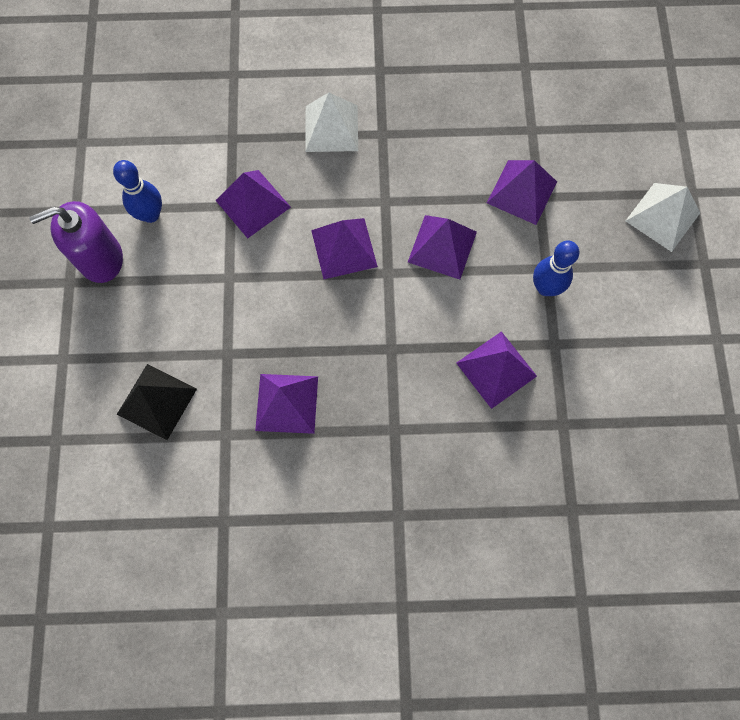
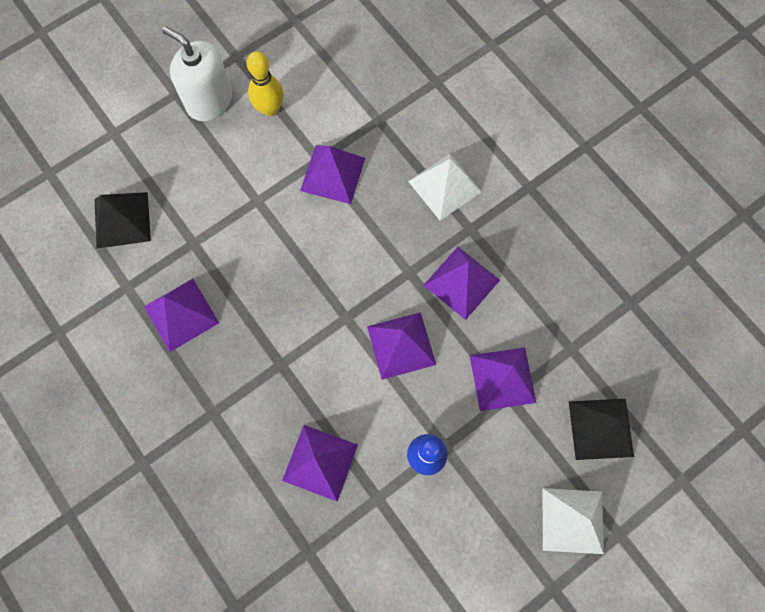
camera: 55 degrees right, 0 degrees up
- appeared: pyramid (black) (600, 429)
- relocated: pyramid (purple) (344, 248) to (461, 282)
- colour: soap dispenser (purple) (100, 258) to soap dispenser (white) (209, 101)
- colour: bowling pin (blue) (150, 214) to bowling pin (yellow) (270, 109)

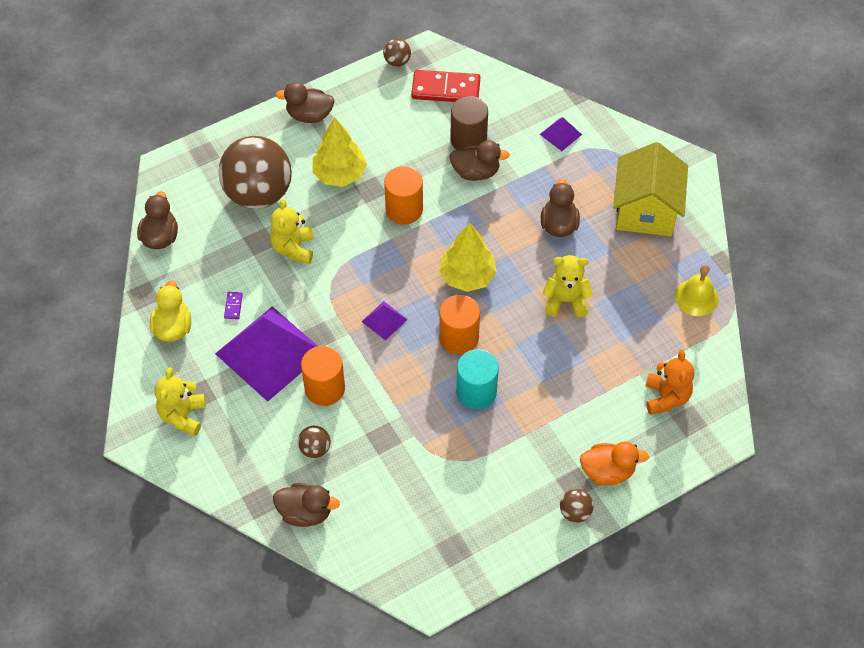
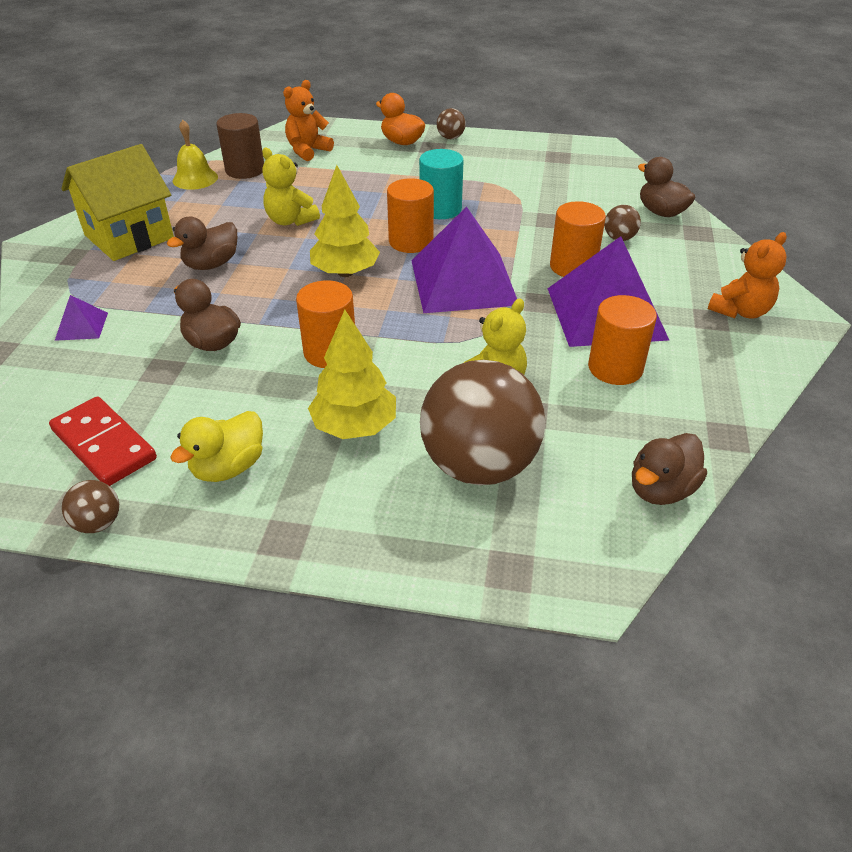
camera: 140 degrees left, 15 degrees down
- missing: duck (brown) (309, 115)
- relocated: duck (yellow) (173, 327) to (228, 467)
- relocated: cylinder (brown) (468, 140) to (245, 170)
- exchanged: domino (purple) (233, 306) to cylinder (orange) (615, 368)
- colour: teddy bear (yellow) (183, 416) to teddy bear (orange) (740, 311)
- size: pyramid (purple) (384, 320) = (463, 282) x2.35

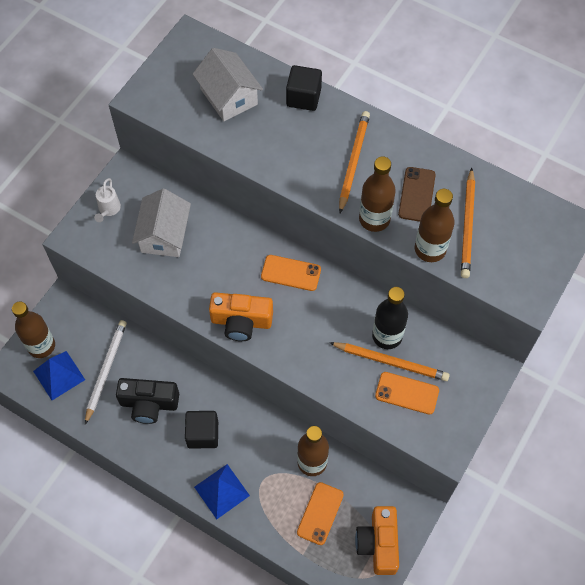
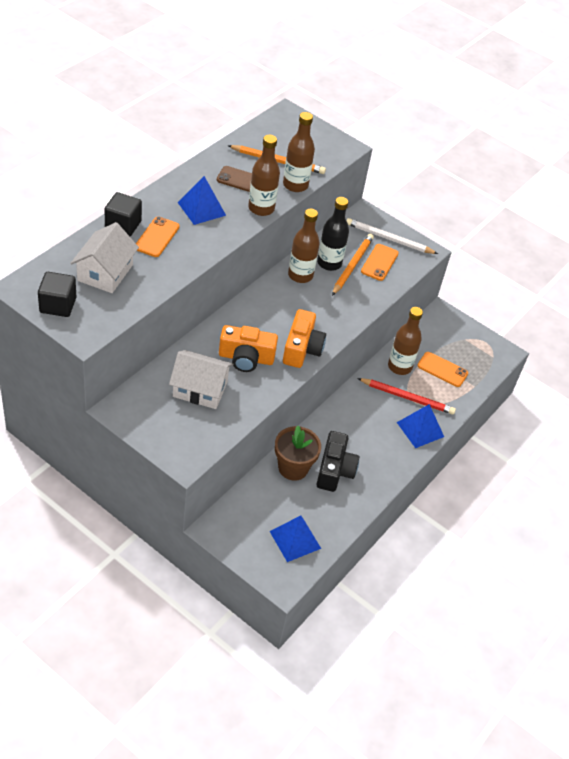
camera: 90 degrees left, 15 degrees down
- missing: watering can (white) (108, 209)
- appeared: flower pot (brown) (293, 468)
- appeared: pencil (red) (407, 398)
- relocated: bottle (brown) (41, 346) to (300, 275)
- relocated: pencil (white) (106, 371) to (389, 239)
- relocated: cube (black) (203, 434) to (58, 305)
- relocated: phone (orange) (291, 273) to (157, 237)
- relocated: camera (orange) (378, 543) to (246, 358)
- exchanged: pencil (orange) (353, 162) to pyramid (blue) (201, 209)
- spun: house (white) (229, 97) = (105, 272) 45 degrees counterclockwise

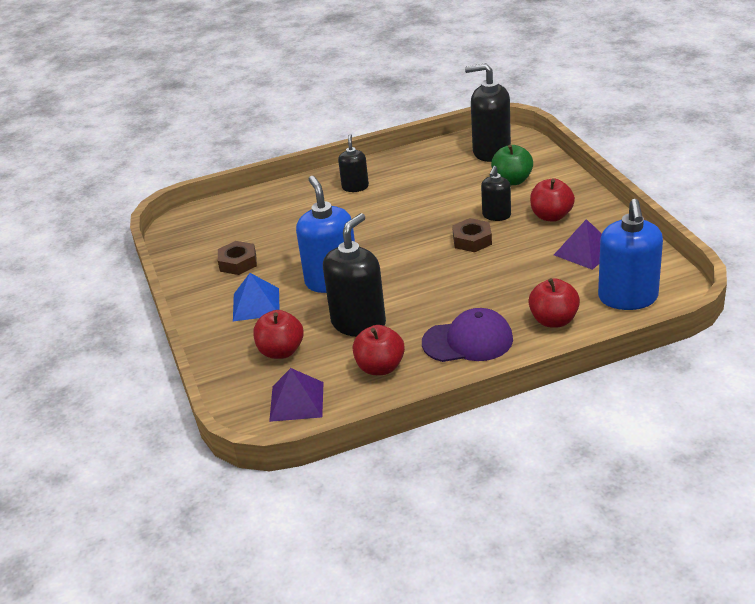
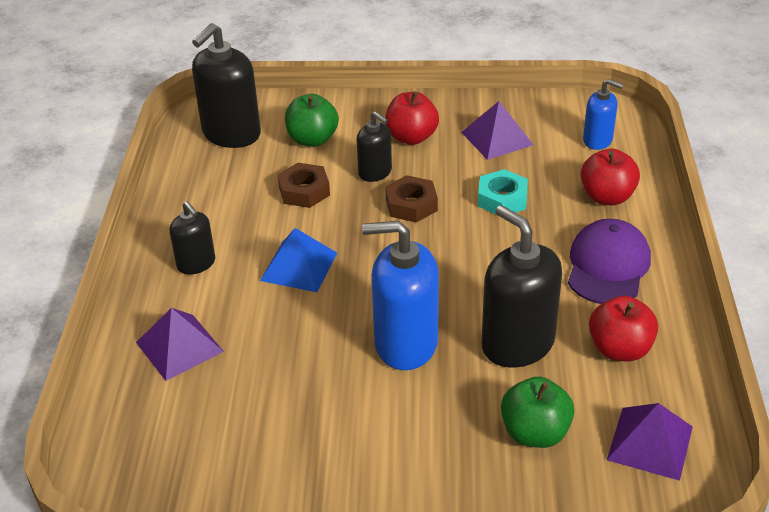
camera: 70 degrees left, 5 degrees up
- appeared: pyramid (purple) (179, 347)
- appeared: nut (turquoise) (502, 199)
- relocated: nut (brown) (238, 263) to (304, 191)
- relocated: pyramid (blue) (256, 304) to (299, 266)
- colour: apple (red) (281, 351) to apple (green) (535, 433)
- spun: soap dispenser (black) (355, 187) = (196, 263) 150 degrees counterclockwise
- size: soap dispenser (blue) (627, 297) = (598, 140) x0.56

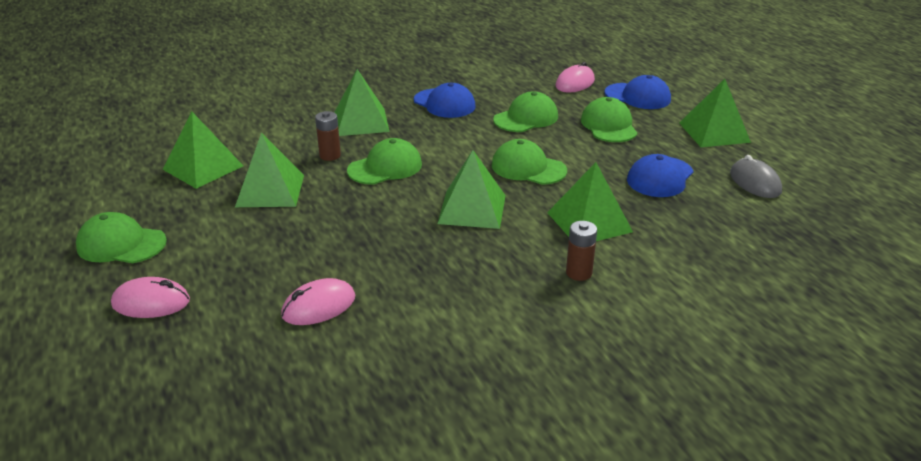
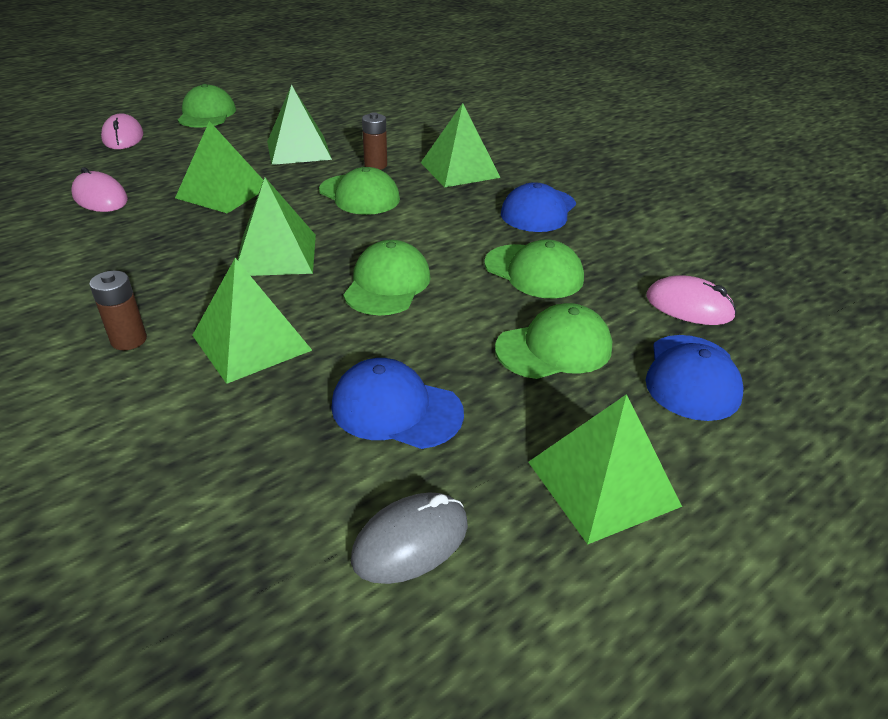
camera: 75 degrees right, 5 degrees up
- relocated: pyramid (green) (203, 167) to (223, 192)

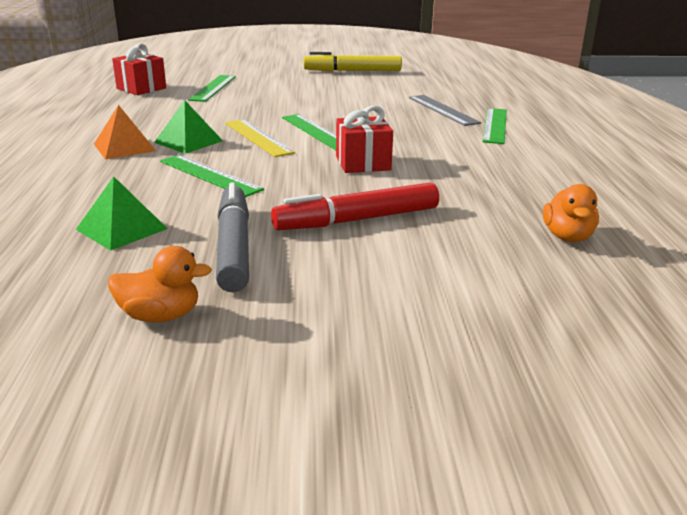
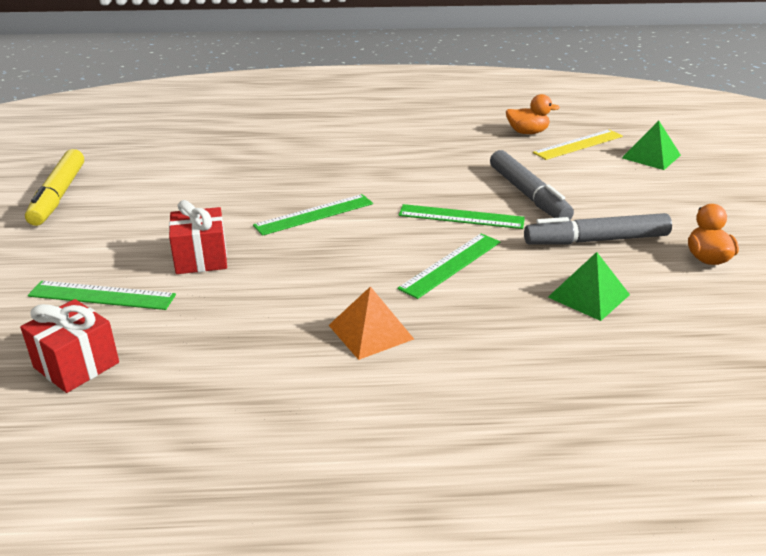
camera: 90 degrees left, 5 degrees up
- missing: ruler (grey) (442, 110)
- relocated: pyramid (green) (188, 141) to (651, 156)
- relocated: ruler (yellow) (258, 137) to (578, 144)
- relocated: gift (red) (363, 163) to (201, 258)
- relocated: ruler (green) (495, 125) to (461, 217)
- colour: marker (red) (357, 220) to marker (grey) (528, 195)

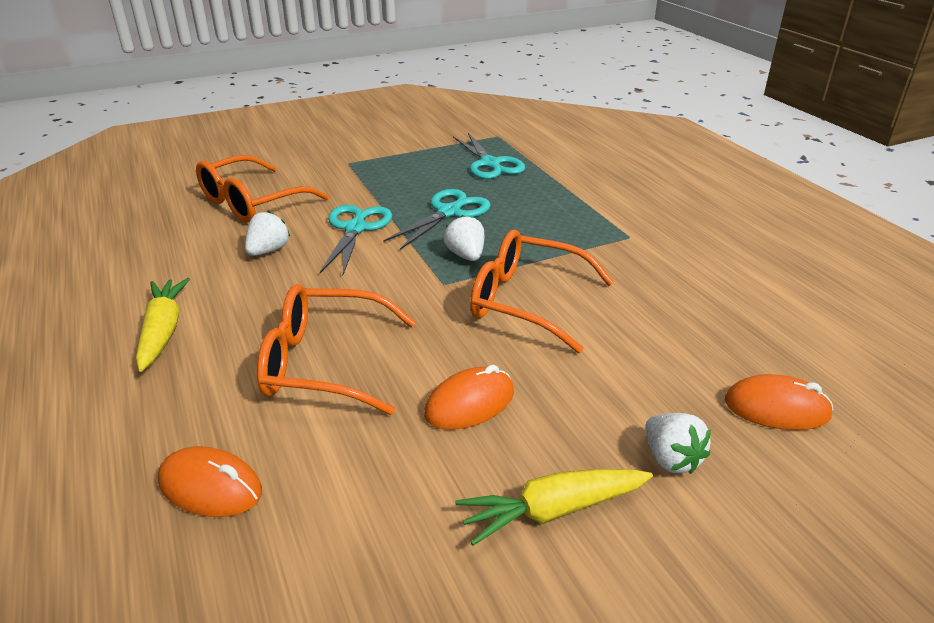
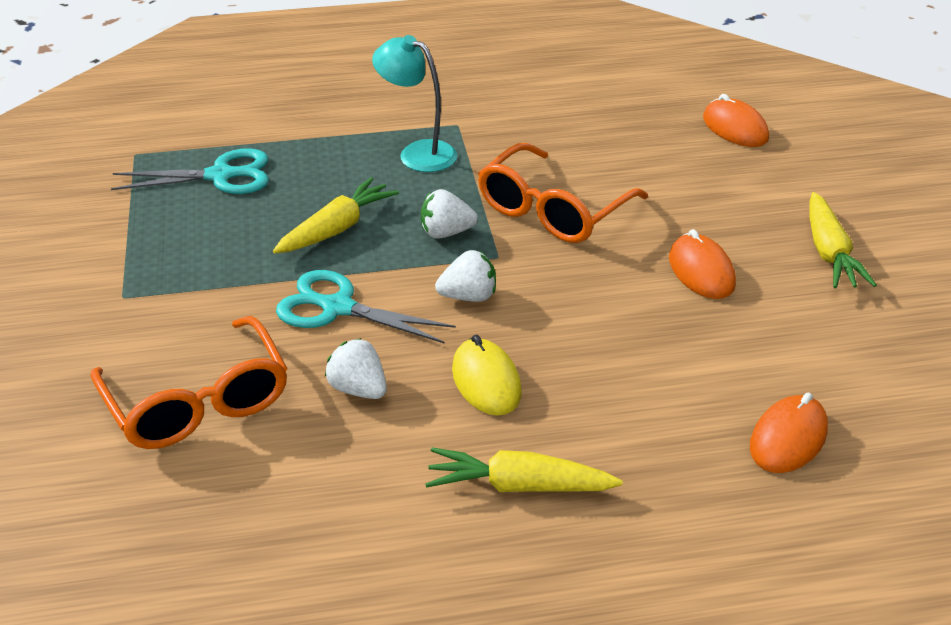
camera: 75 degrees left, 5 degrees up
- missing: glasses (orange) (325, 363)
- appeared: lamp (turquoise) (417, 153)
- appeared: mouse (yellow) (486, 381)
- relocated: strawberry (white) (671, 459) to (468, 296)
- exchanged: scissors (turquoise) (449, 212) to carrot (yellow) (337, 228)
- spun: mouse (orange) (776, 408) = (735, 128) 60 degrees counterclockwise

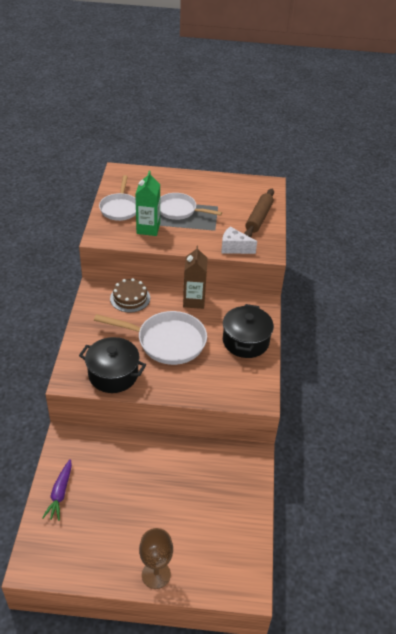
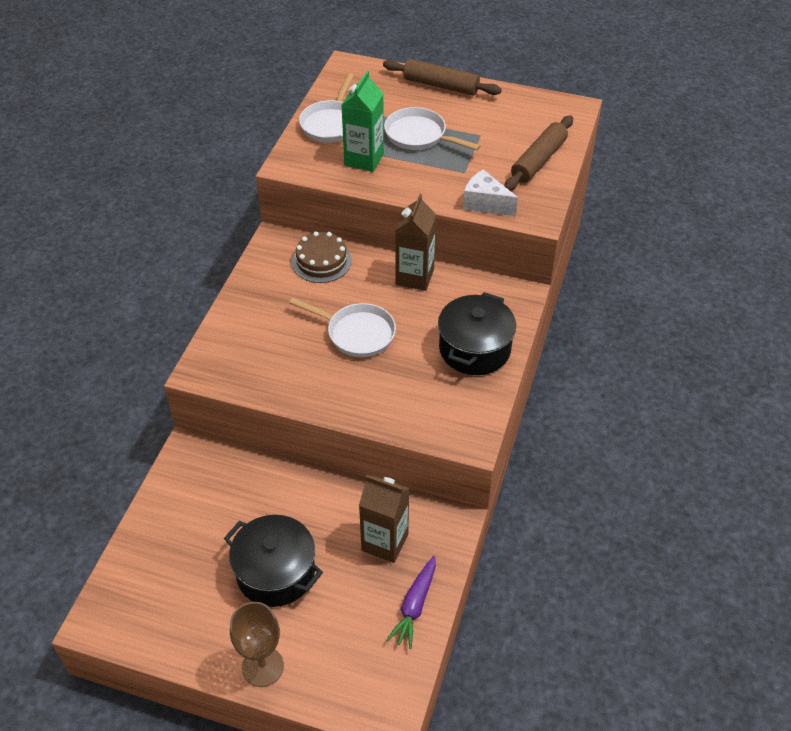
camera: 15 degrees right, 5 degrees up
- appeared: carton (brown) (385, 542)
- appeared: rolling pin (brown) (441, 85)
- relocated: carrot (purple) (60, 493) to (414, 606)
- relocated: pot (black) (113, 374) to (275, 572)
- size: pan (white) (167, 341) = (357, 333) x0.66

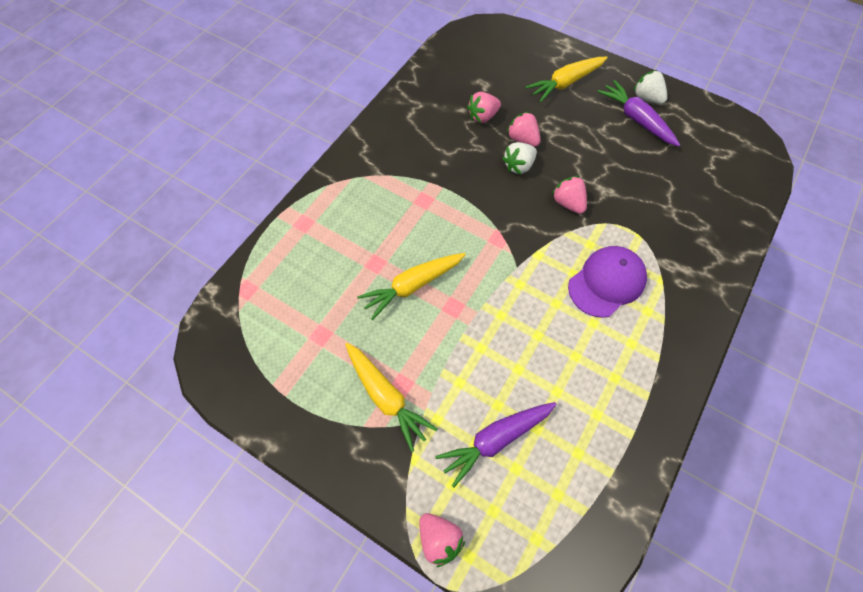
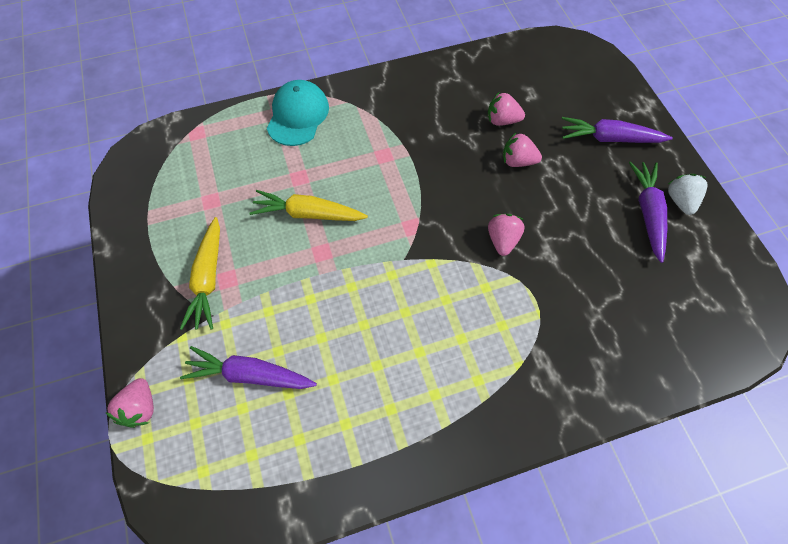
camera: 40 degrees right, 0 degrees up
- missing: strawberry (white) (519, 166)
- missing: cap (purple) (606, 282)
- appeared: cap (turquoise) (298, 115)
- colour: carrot (yellow) (565, 83) to carrot (purple) (609, 138)
- spun: strawberry (pink) (522, 139) = (517, 161) 75 degrees counterclockwise

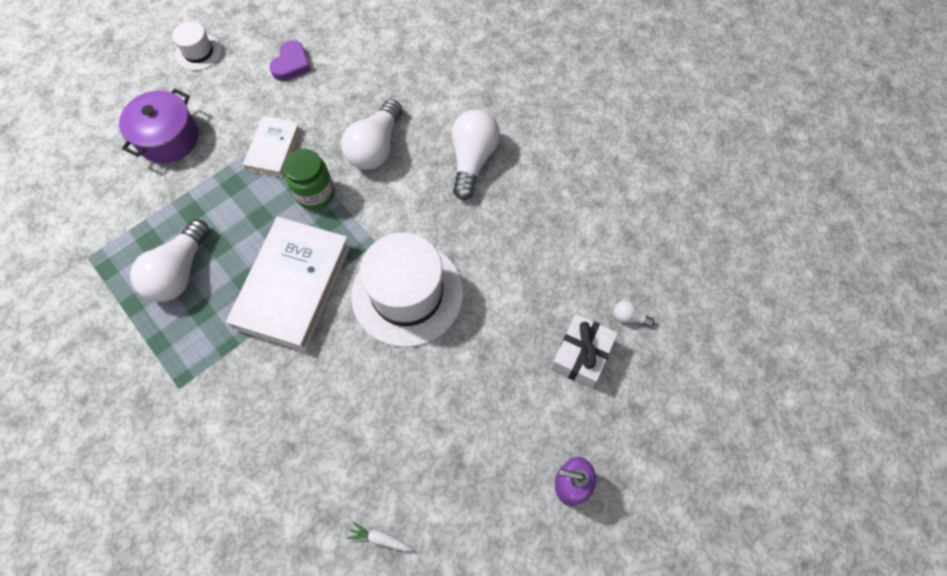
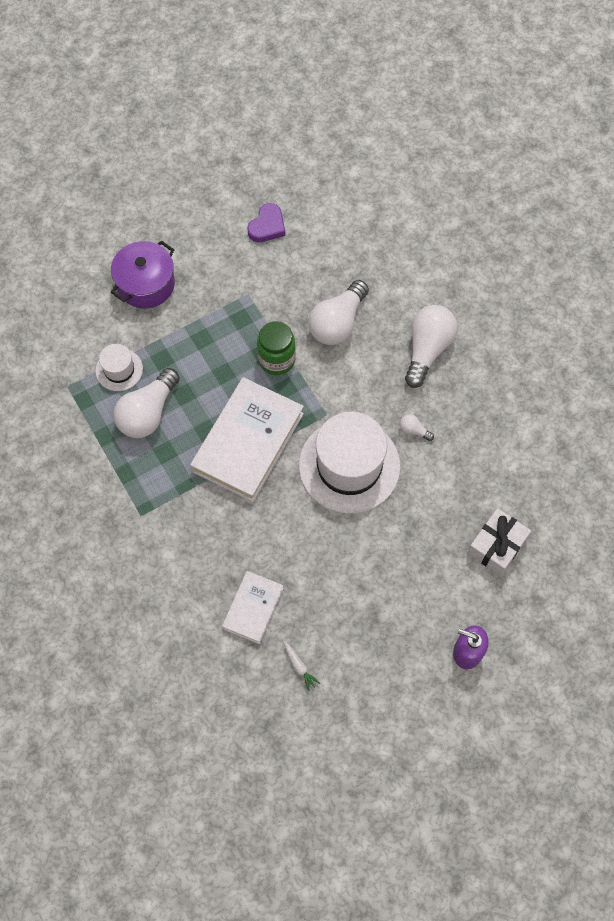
camera: 10 degrees right, 0 degrees up
- relocated: hat (white) (198, 52) to (119, 370)
- relocated: book (white) (273, 149) to (253, 608)
- relocated: light bulb (white) (629, 317) to (414, 430)
- spun: carrot (white) (380, 538) = (299, 667) 150 degrees counterclockwise

